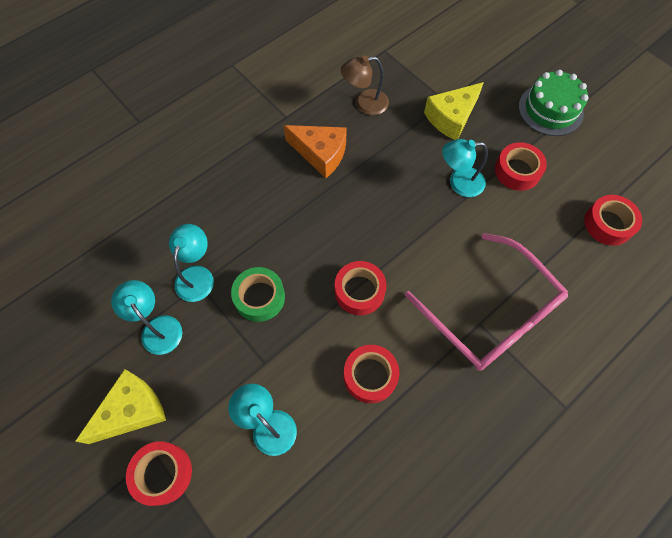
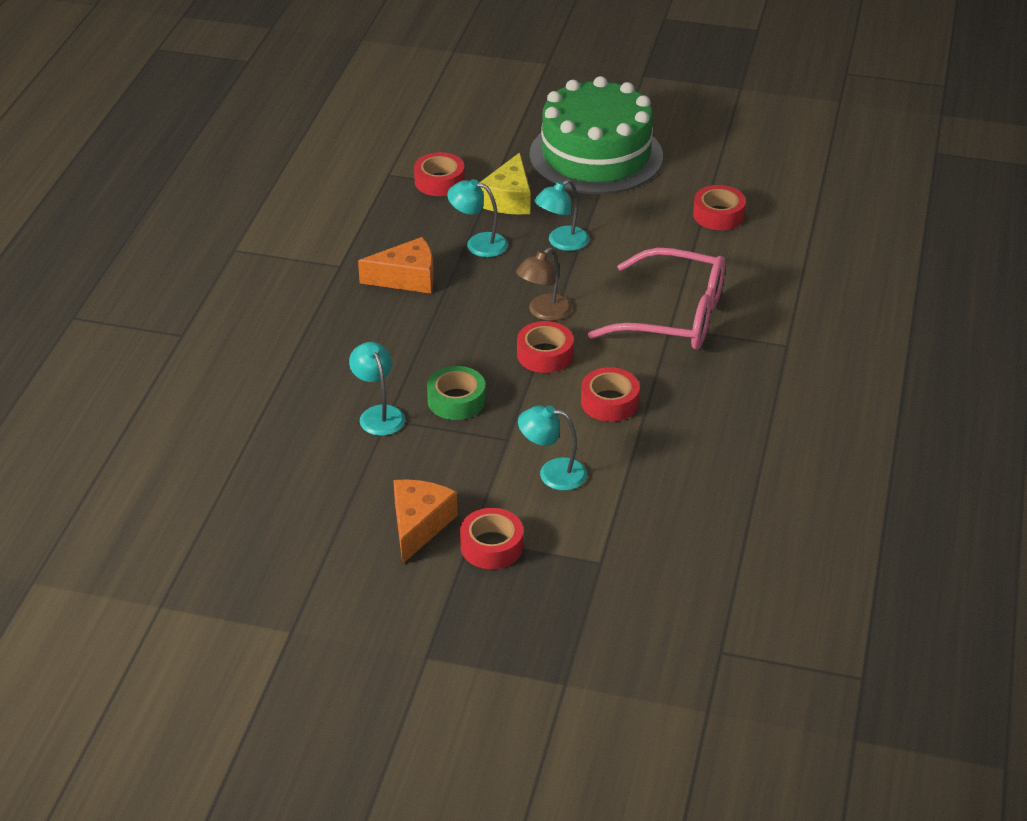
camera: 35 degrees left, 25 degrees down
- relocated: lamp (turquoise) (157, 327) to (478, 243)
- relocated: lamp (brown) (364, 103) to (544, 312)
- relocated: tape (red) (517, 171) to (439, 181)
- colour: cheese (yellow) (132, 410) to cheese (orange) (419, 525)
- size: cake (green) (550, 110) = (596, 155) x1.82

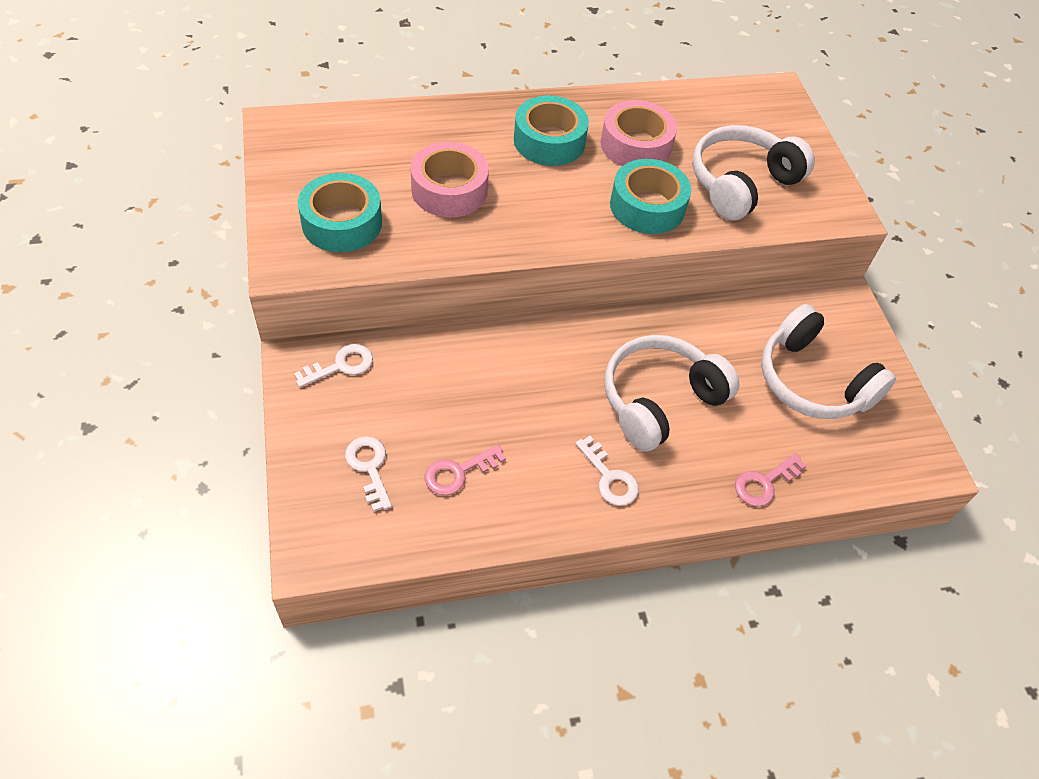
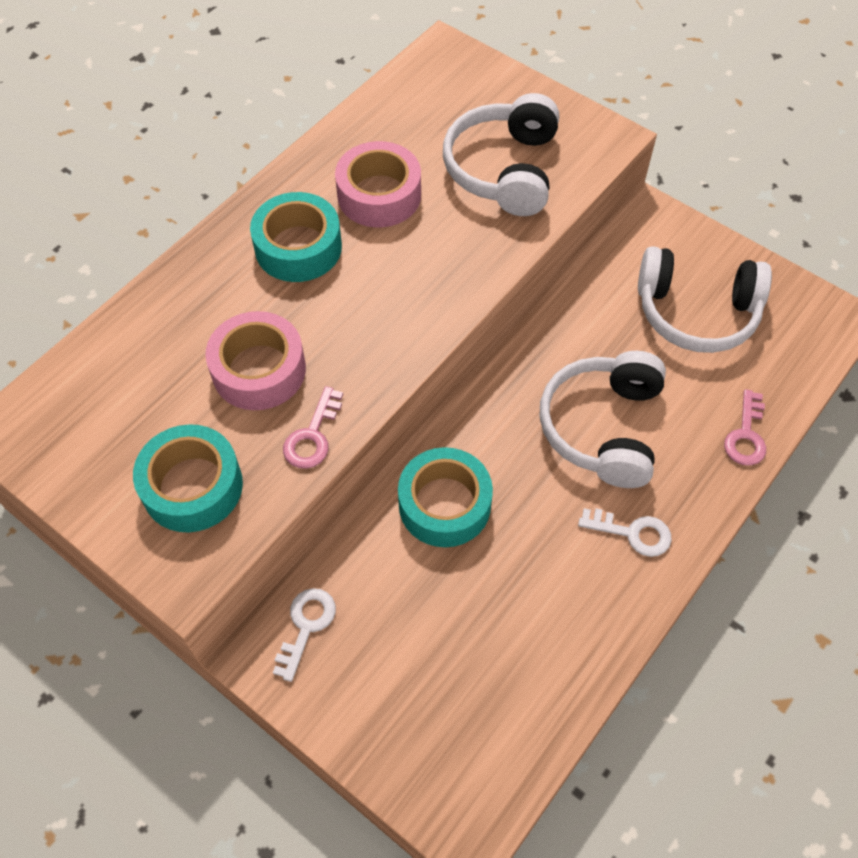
camera: 35 degrees left, 5 degrees up
- missing: key (white) (369, 468)
- relocated: key (pink) (458, 472) to (312, 435)
- relocated: tape (turquoise) (647, 206) to (444, 504)

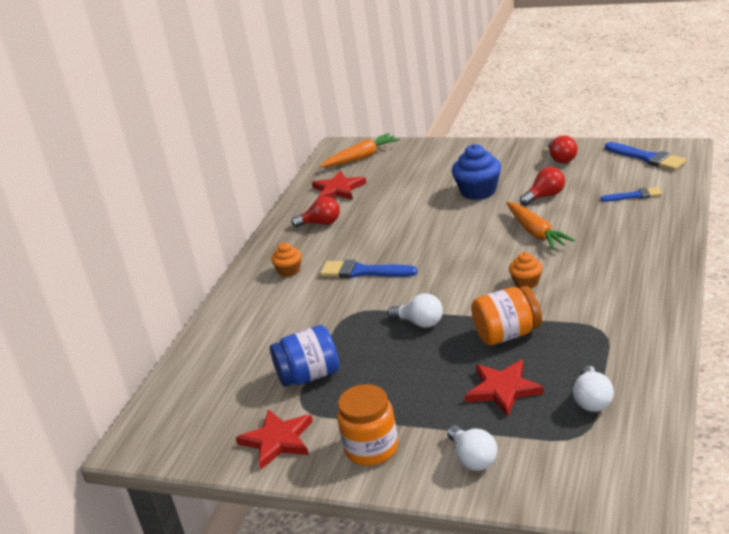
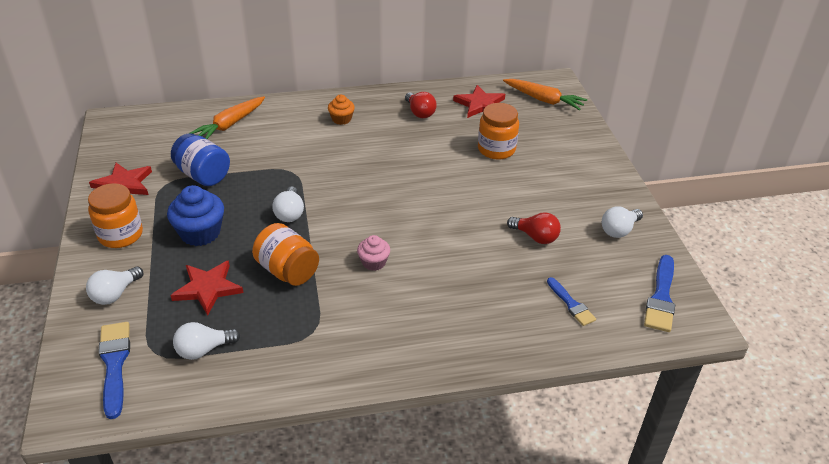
camera: 55 degrees right, 10 degrees up
- appeared: jar (orange) (496, 149)
- relocated: brush (blue) (363, 271) to (114, 364)
- relocated: cupcake (blue) (478, 191) to (200, 233)
- relocated: carrot (orange) (536, 232) to (230, 124)
- colour: cupcake (orange) (526, 282) to cupcake (pink) (374, 262)
- colour: light bulb (red) (561, 159) to light bulb (white) (619, 230)

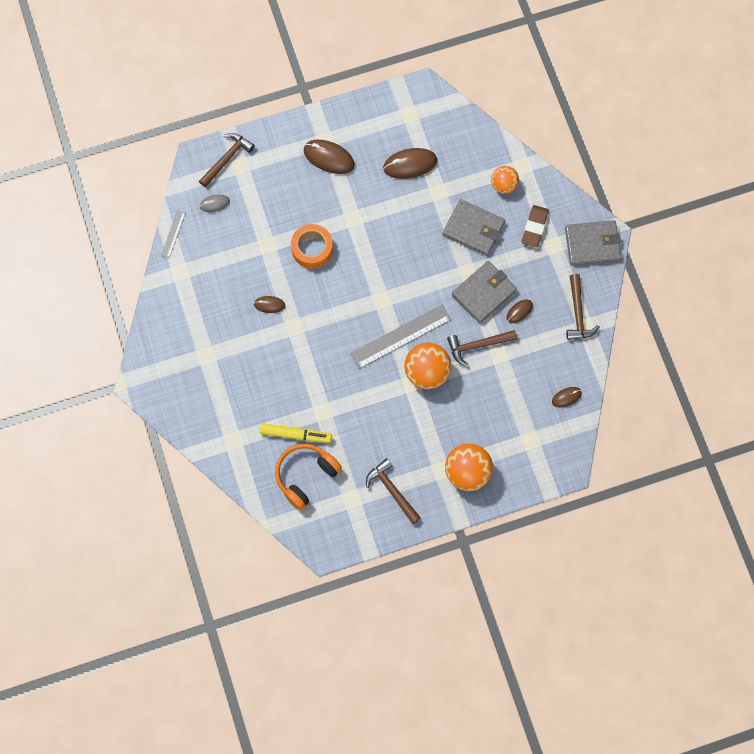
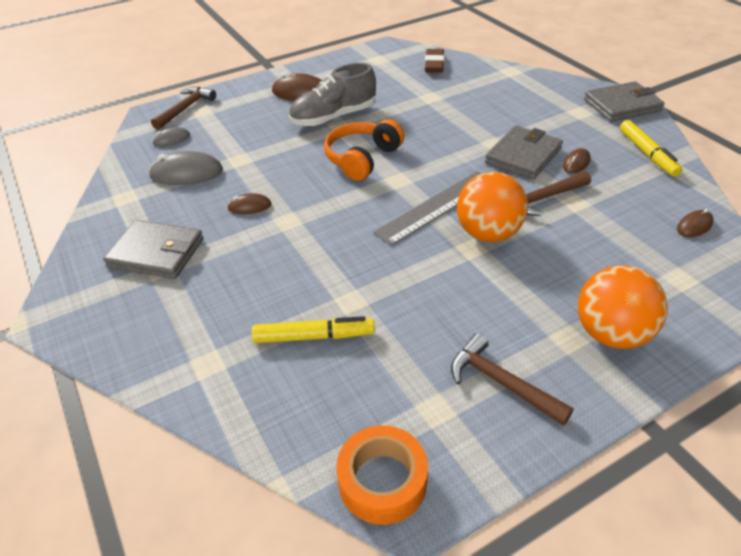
camera: 10 degrees left, 30 degrees down
- missing: ruler (grey) (173, 234)
- missing: mouse (brown) (410, 164)
- missing: ball (orange) (503, 185)
- appeared: mouse (grey) (186, 173)
- appeared: shoe (grey) (333, 117)
- relocated: headphones (orange) (305, 475) to (362, 159)
- relocated: tape (orange) (312, 249) to (382, 481)
- relocated: wallet (grey) (473, 229) to (156, 253)
- relocated: eraser (brown) (534, 227) to (434, 64)
- exchanged: hammer (brown) (578, 313) to marker (yellow) (647, 154)

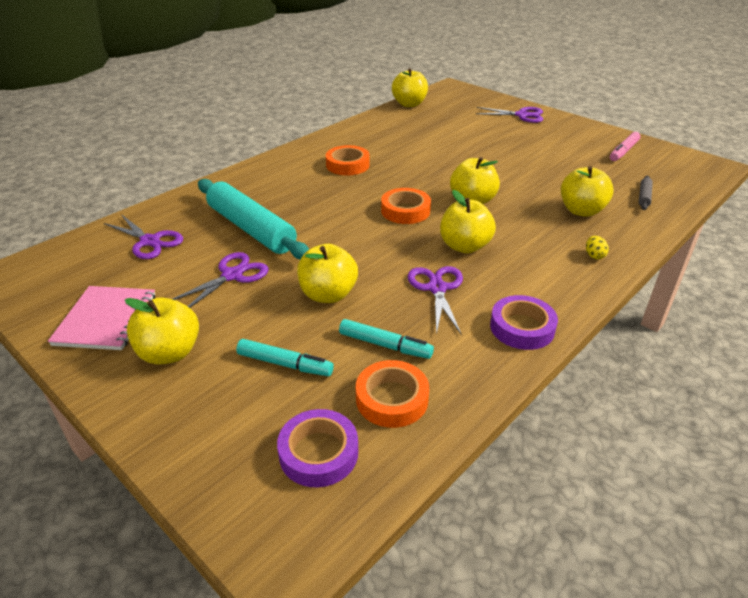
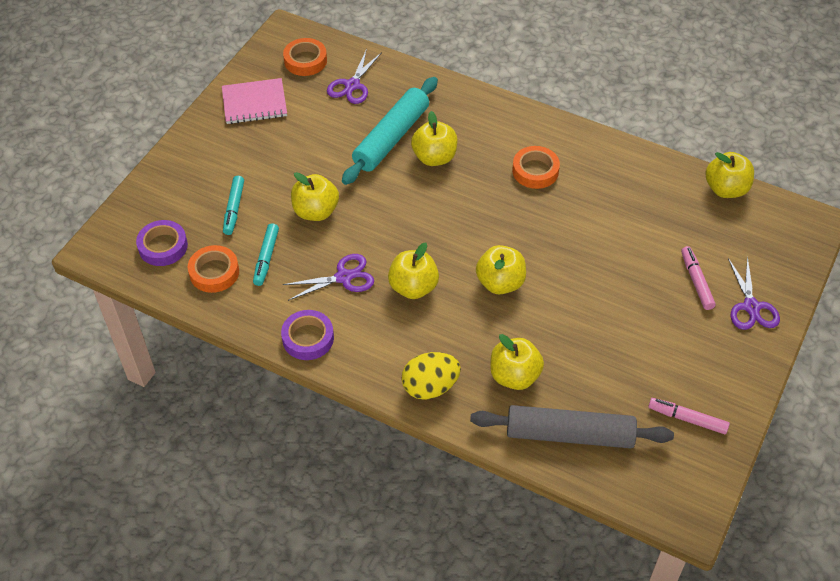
camera: 75 degrees right, 15 degrees up
- missing: scissors (purple) (232, 275)
- appeared: marker (pink) (696, 281)
- relocated: apple (yellow) (169, 353) to (434, 157)
- relocated: tape (orange) (405, 211) to (305, 61)
- size: egg (yellow) (594, 255) = (430, 387) x2.24
- size: rolling pin (grey) (644, 197) = (569, 434) x2.47

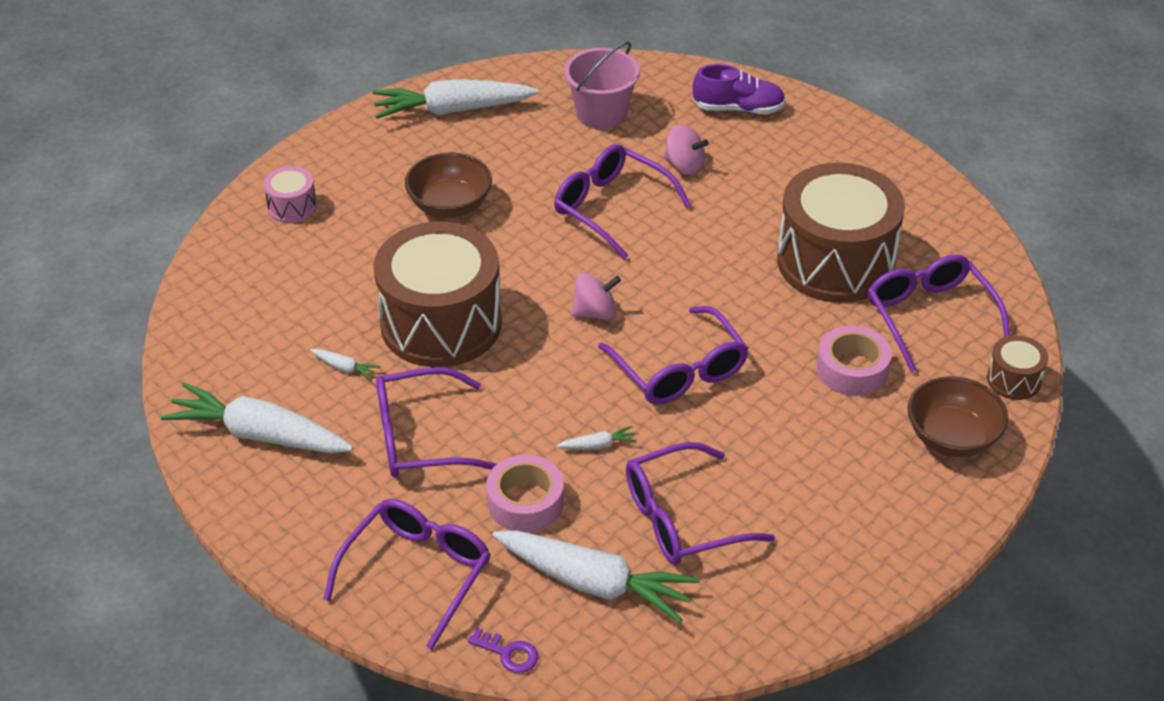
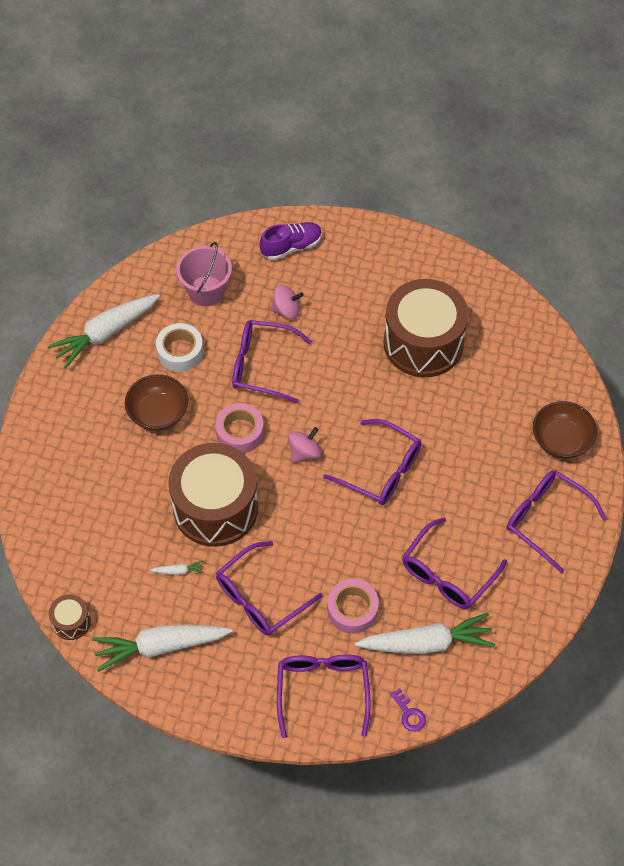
camera: 30 degrees left, 15 degrees up
- missing: drum (pink) (292, 207)
- missing: carrot (white) (598, 445)
- appeared: tape (white) (180, 352)
- relocated: tape (pink) (852, 369) to (240, 432)
- relocated: glasses (purple) (929, 316) to (546, 519)
- relocated: drum (brown) (1014, 380) to (71, 622)
- spun: key (purple) (509, 653) = (409, 714) 60 degrees clockwise

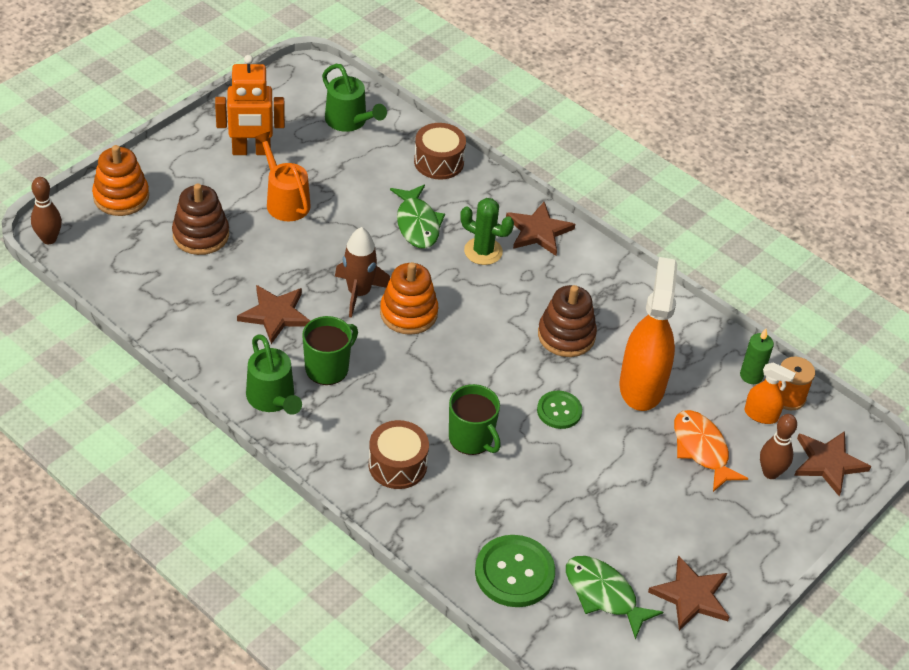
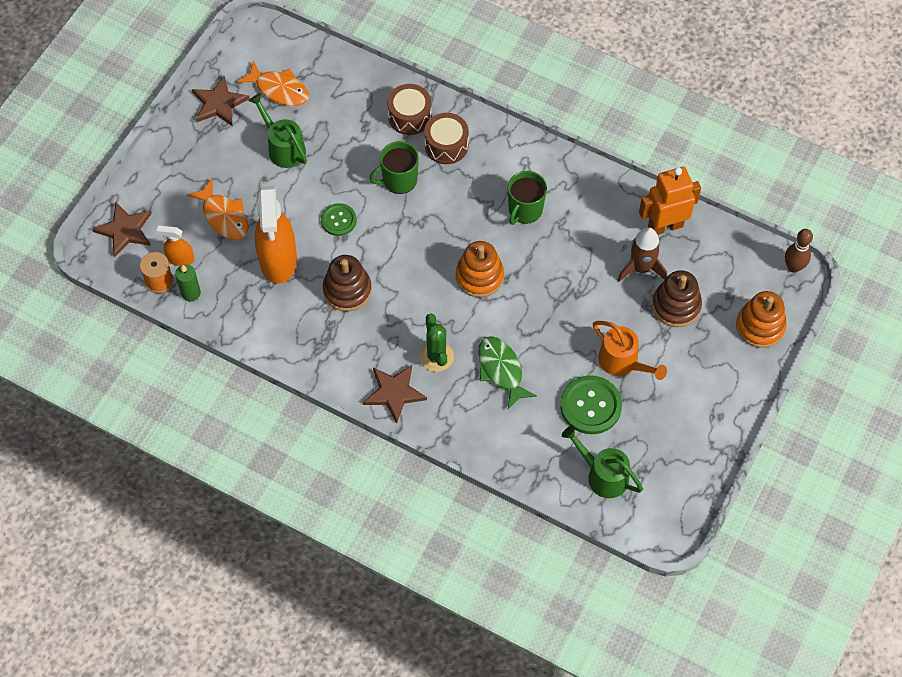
camera: 170 degrees right, 15 degrees up
- missing: star (brown) (275, 315)
- missing: bowling pin (brown) (770, 473)
- relocated: robot (orange) (251, 151) to (665, 226)
- relocated: watering can (green) (273, 399) to (283, 147)
- relocated: rocket (brown) (359, 293) to (641, 268)
- relocated: drum (brown) (439, 162) to (409, 116)
- relocated: button (green) (514, 573) to (590, 406)
- colour: fish (green) (603, 594) to fish (orange) (279, 89)
- spun: mug (green) (471, 438) = (399, 180) 60 degrees counterclockwise
- spun: cactus (green) (483, 251) = (436, 356) 60 degrees clockwise

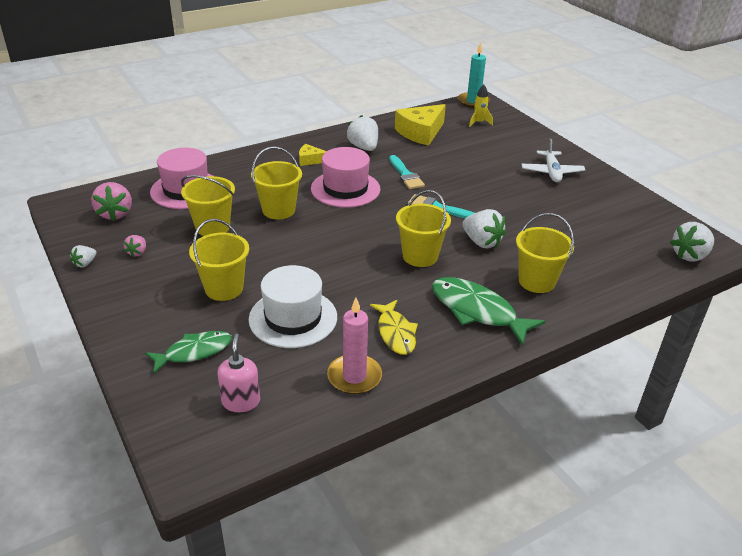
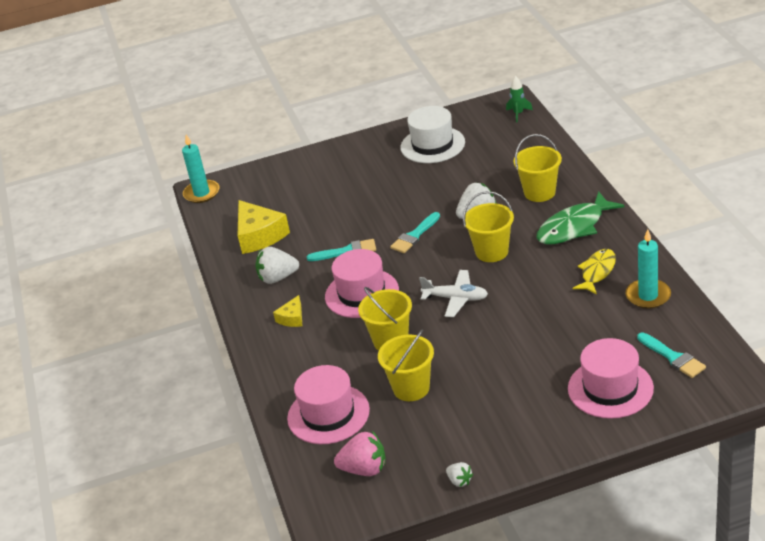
camera: 70 degrees left, 0 degrees up
- missing: strawberry (pink) (137, 252)
- missing: bucket (yellow) (224, 288)
- missing: rocket (yellow) (478, 123)
- relocated: hat (white) (293, 318) to (432, 145)
- relocated: plane (white) (551, 172) to (456, 298)
- exchanged: fish (green) (194, 352) to hat (pink) (610, 388)
- exchanged: soap dispenser (pink) (241, 401) to brush (turquoise) (673, 357)
- exchanged: strawberry (white) (689, 255) to rocket (green) (518, 114)
- colour: candle (pink) (354, 377) to candle (turquoise) (648, 296)
- spun: fish (yellow) (395, 333) = (597, 272) 60 degrees counterclockwise

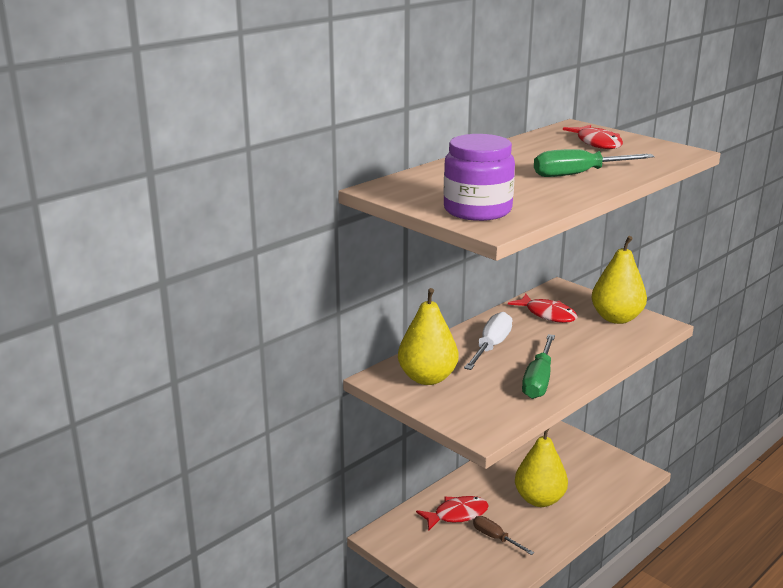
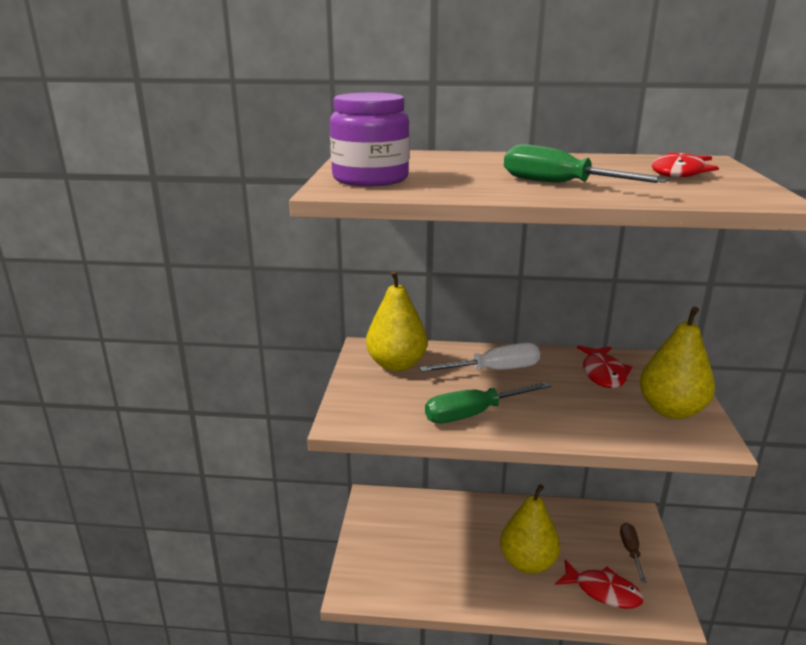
camera: 50 degrees right, 0 degrees up
- relocated: fish (red) (457, 515) to (603, 591)
- relocated: screwdriver (brown) (495, 538) to (630, 551)

